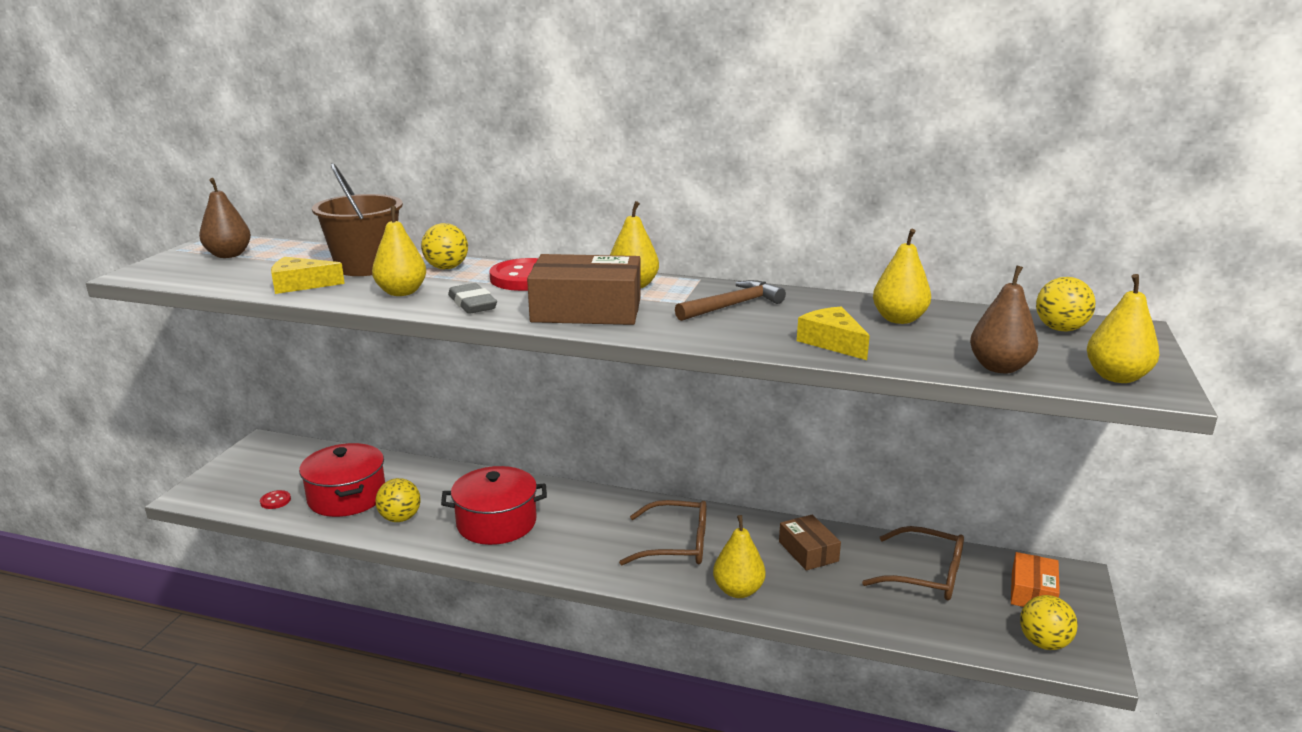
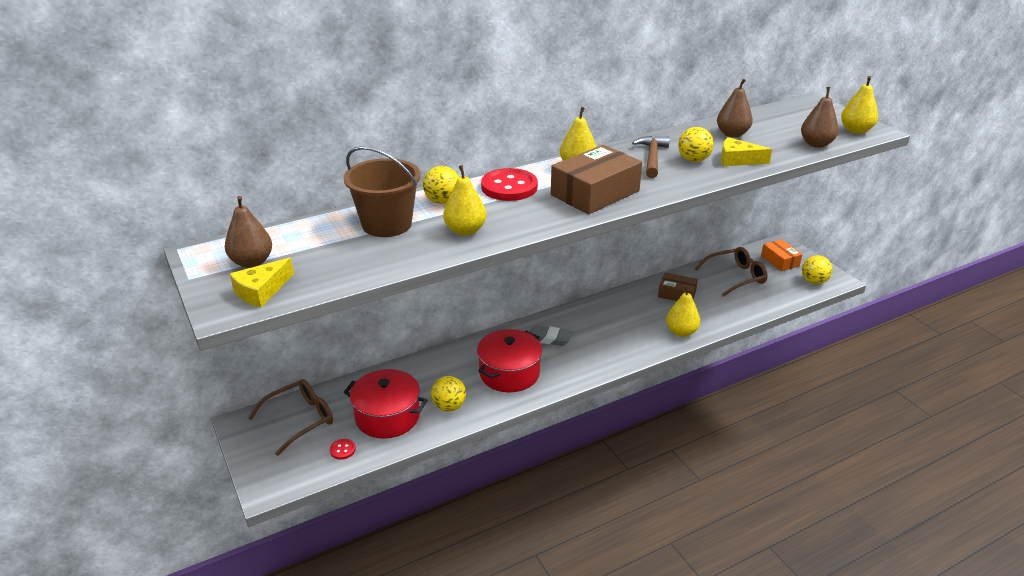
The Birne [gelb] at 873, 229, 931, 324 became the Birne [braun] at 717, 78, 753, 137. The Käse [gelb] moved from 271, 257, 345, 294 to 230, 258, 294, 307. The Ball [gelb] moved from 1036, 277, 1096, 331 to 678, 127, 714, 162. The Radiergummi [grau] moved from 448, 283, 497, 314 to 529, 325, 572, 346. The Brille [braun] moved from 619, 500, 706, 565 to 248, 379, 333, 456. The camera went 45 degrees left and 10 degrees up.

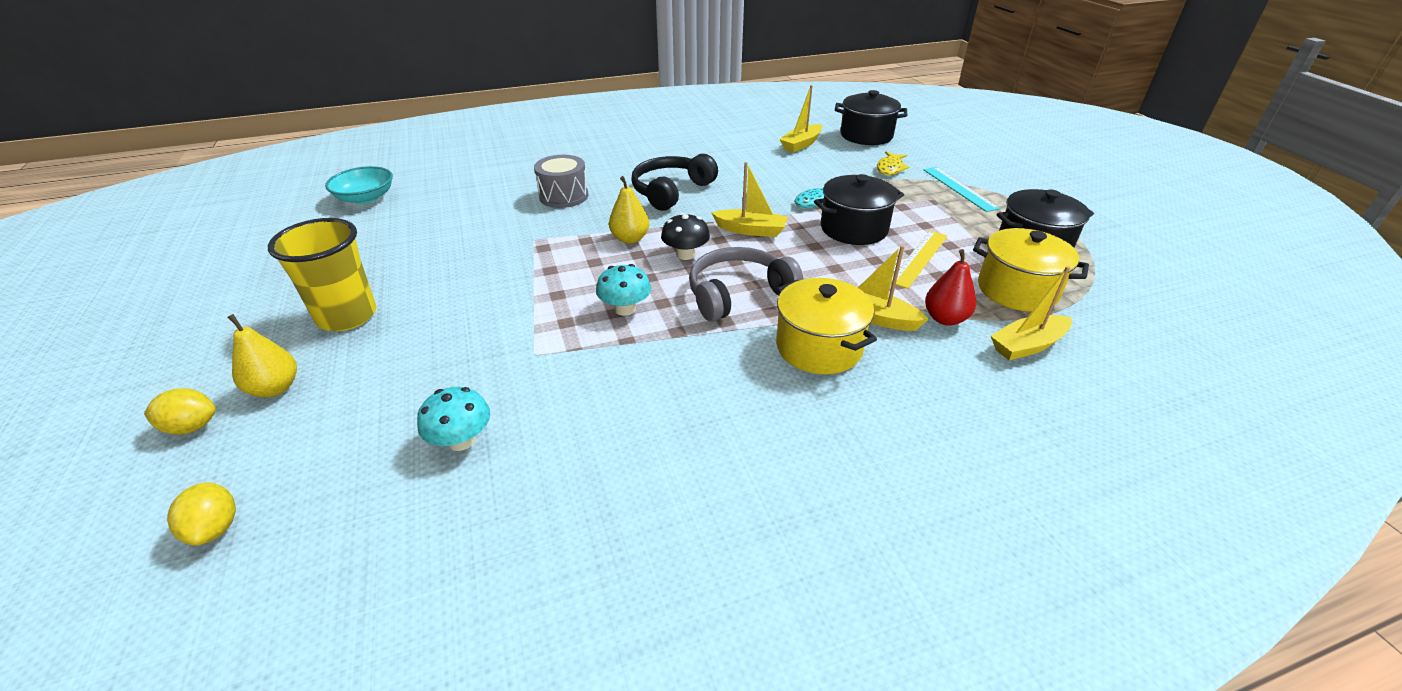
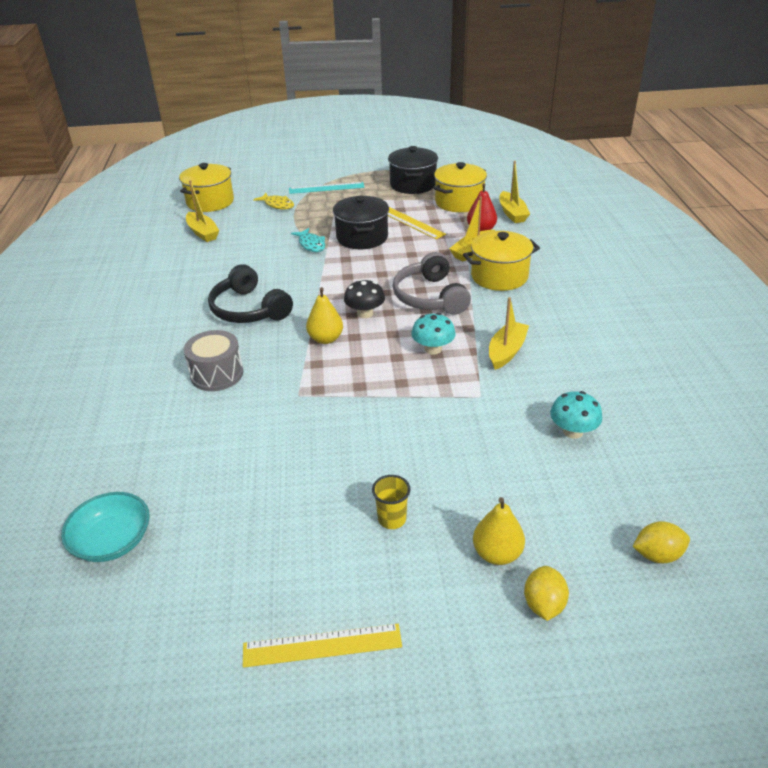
The Kochtopf [schwarz] at 835, 90, 907, 145 became the Kochtopf [gelb] at 179, 163, 234, 212. The Boot [gelb] moved from 712, 162, 788, 237 to 489, 297, 529, 370. The Becher [gelb] at 268, 218, 376, 331 changed to 0.49 times the size. The Lineal [gelb] at 243, 624, 402, 668 appeared. The camera went 75 degrees left and 0 degrees up.

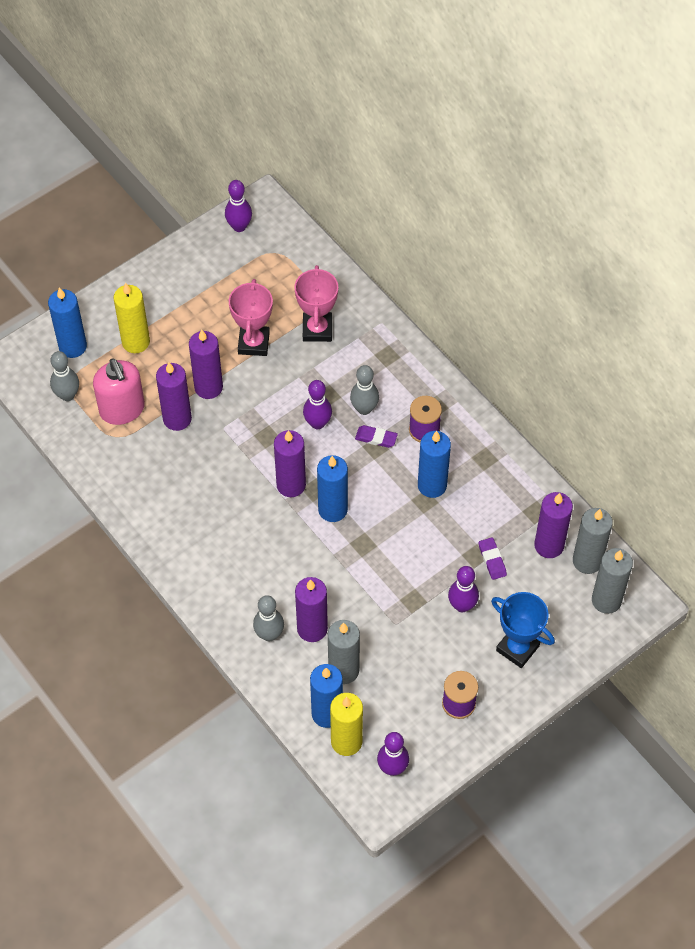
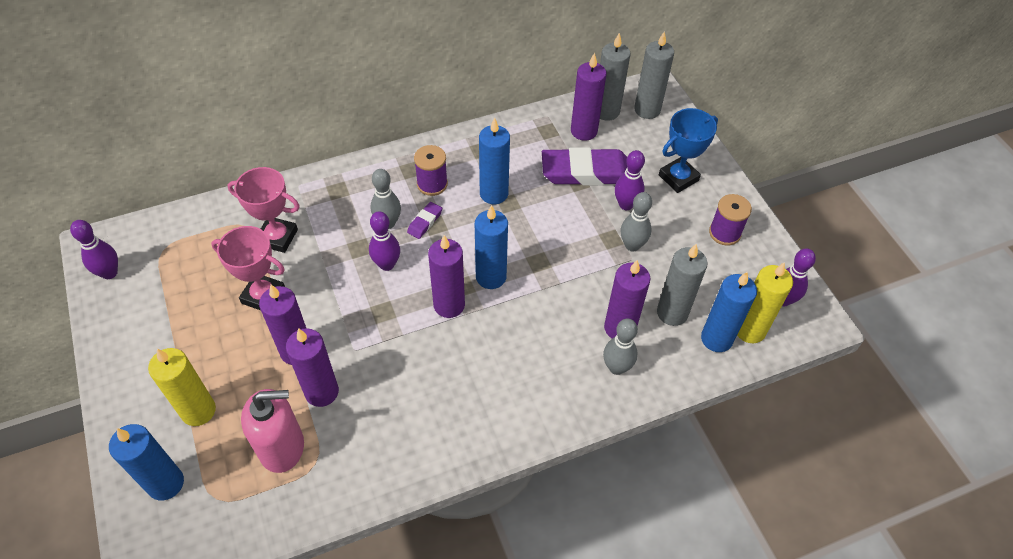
The Bowlingkegel [grau] moved from 50, 351, 79, 401 to 621, 192, 652, 252. The Radiergummi [lila] at 479, 537, 507, 580 changed to 2.28 times the size. The camera went 75 degrees left and 5 degrees down.

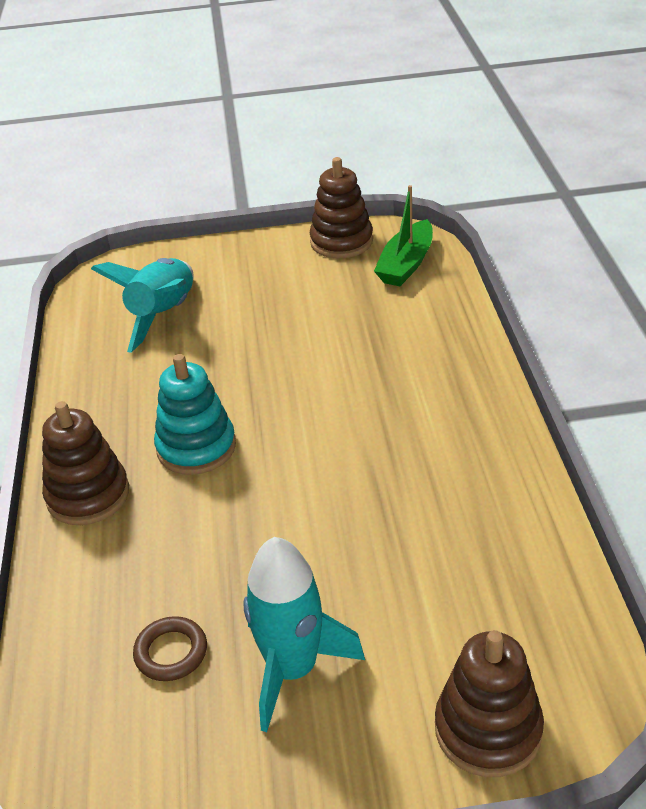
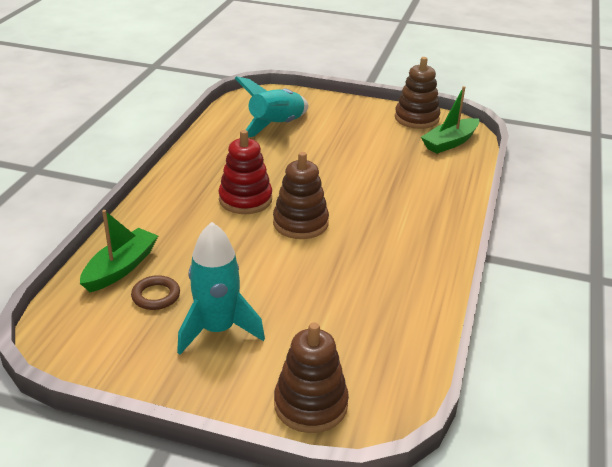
The Stapelspielzeug [türkis] at 154, 354, 236, 475 became the Stapelspielzeug [rot] at 219, 130, 272, 214. The Stapelspielzeug [braun] moved from 42, 401, 129, 525 to 273, 152, 329, 239. The Boot [grün] at 80, 210, 158, 292 appeared. The camera went 20 degrees right and 5 degrees down.

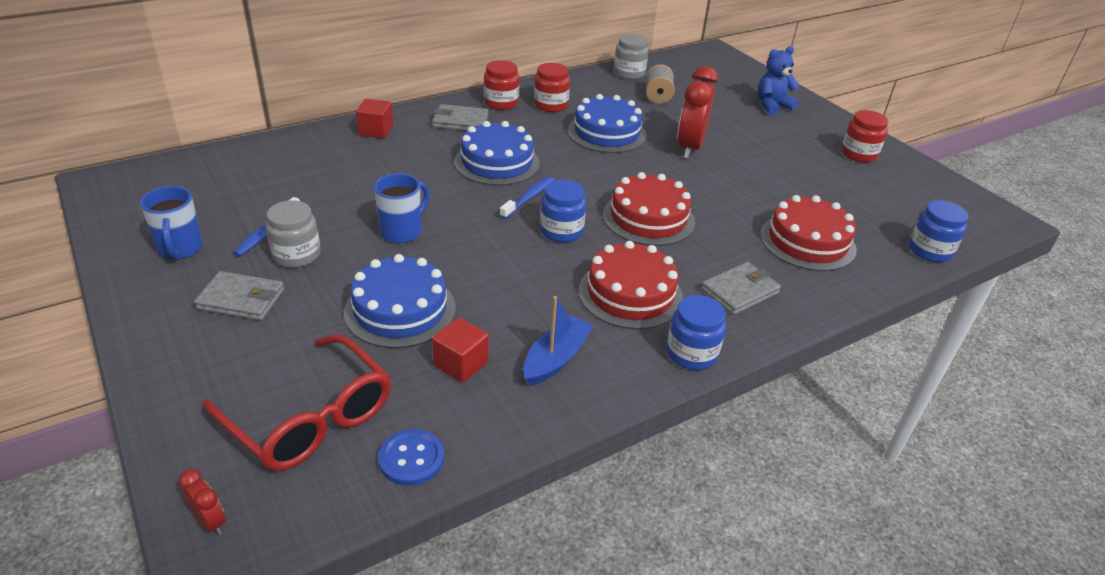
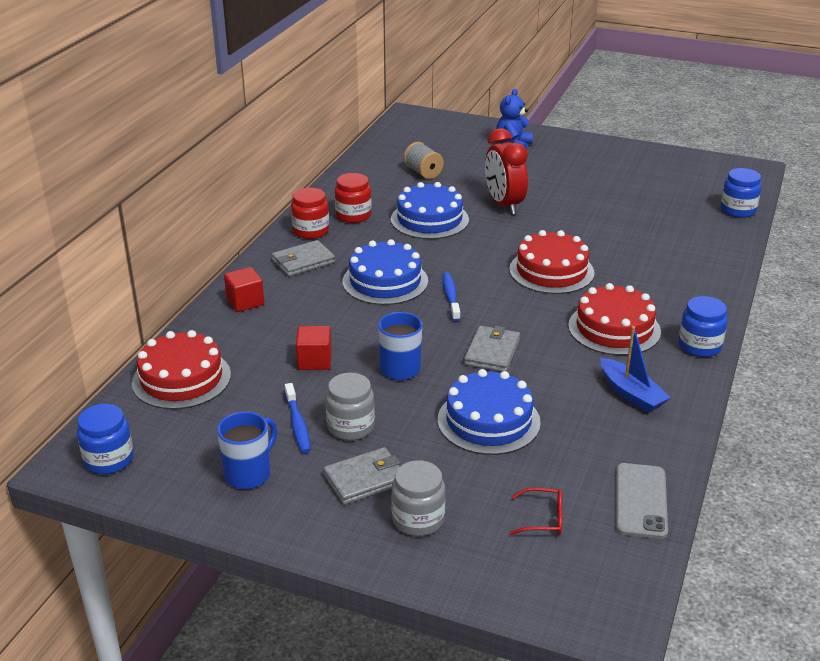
The Einmachglas [grau] moved from 614, 34, 648, 80 to 391, 460, 446, 536. The Einmachglas [rot] at 841, 110, 888, 163 disappeared. The Einmachglas [blau] moved from 540, 180, 586, 243 to 77, 404, 134, 474. The Tasse [blau] at 140, 186, 203, 260 turned 90 degrees counterclockwise. The Kuchen [rot] moved from 760, 195, 857, 271 to 132, 330, 231, 409. The Geldbörse [grau] moved from 701, 262, 781, 315 to 464, 325, 520, 372. The Boot [blau] at 523, 296, 594, 386 turned 150 degrees clockwise. The Kubus [rot] moved from 432, 317, 489, 383 to 296, 326, 332, 370. The Brille [rot] at 202, 334, 391, 471 changed to 0.44 times the size. The Knopf [blau] at 378, 429, 444, 486 was replaced by the Handy [grau] at 616, 463, 668, 539. The Wecker [rot] at 179, 469, 226, 535 disappeared. The camera went 35 degrees left and 5 degrees down.

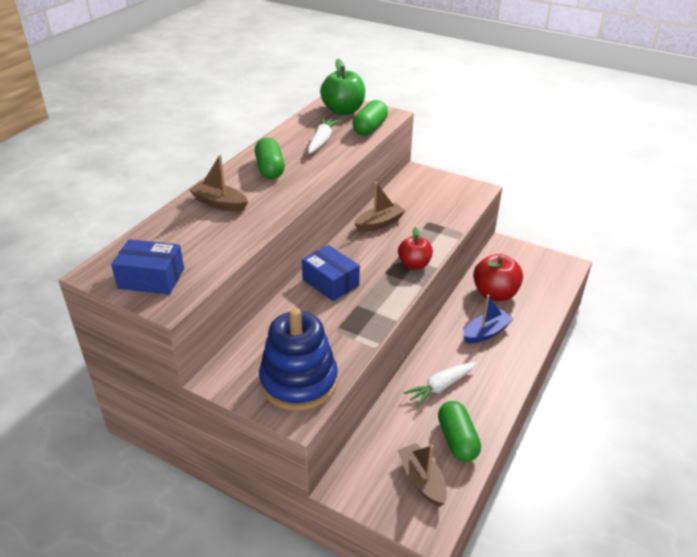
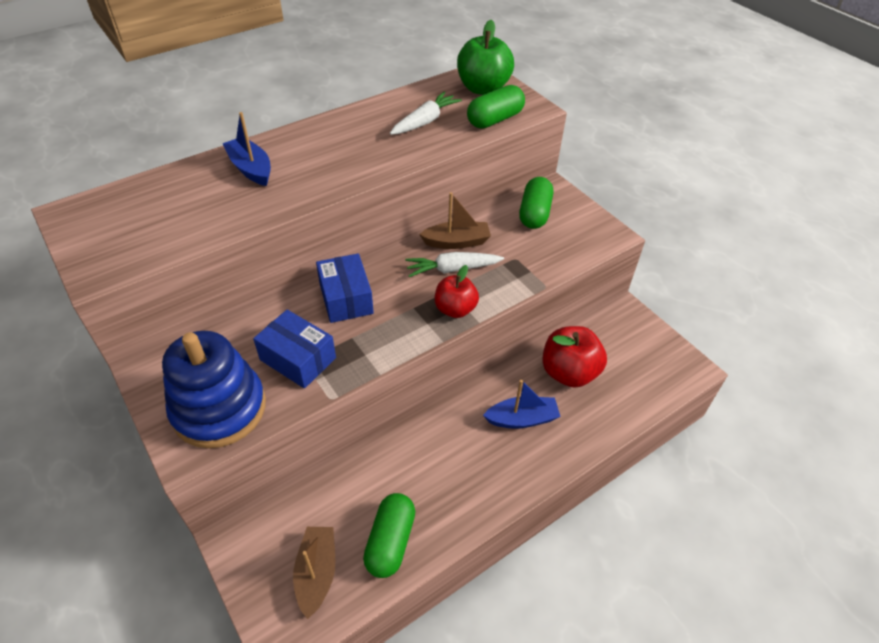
The Kapsel [grün] moved from 255, 138, 285, 179 to 519, 177, 553, 229. The Boot [braun] at 189, 155, 248, 212 became the Boot [blau] at 222, 112, 271, 186. The Schachtel [blau] moved from 111, 239, 184, 295 to 253, 310, 336, 388. The Karotte [weiß] moved from 403, 362, 477, 407 to 405, 252, 504, 277. The camera went 25 degrees right and 10 degrees up.

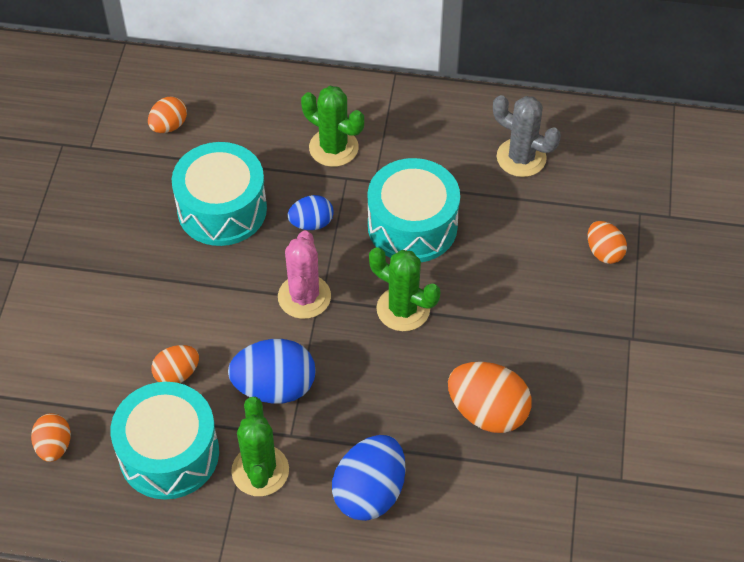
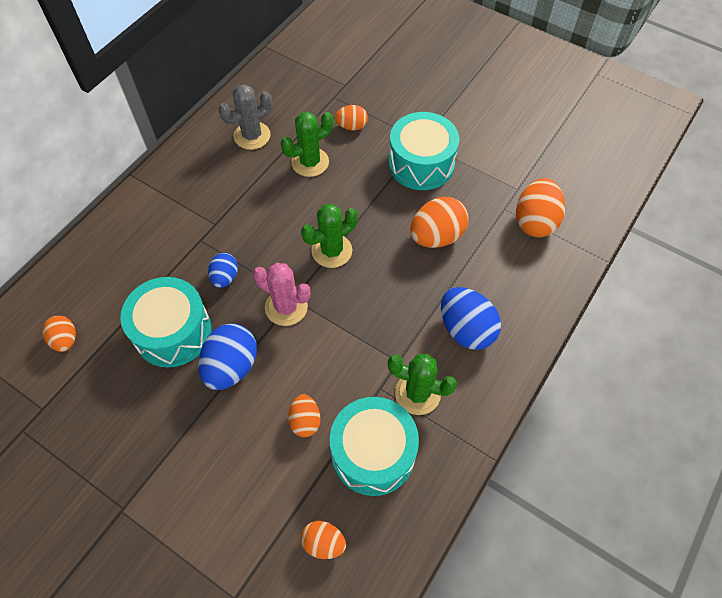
The Kaktus [grün] moved from 301, 86, 364, 167 to 281, 112, 333, 177. The Trommel [türkis] moved from 368, 158, 460, 262 to 389, 112, 459, 190. The Ei [blau] moved from 228, 339, 316, 404 to 198, 323, 257, 390. The Ei [orange] at 516, 178, 565, 237 appeared. The camera went 65 degrees left and 5 degrees up.

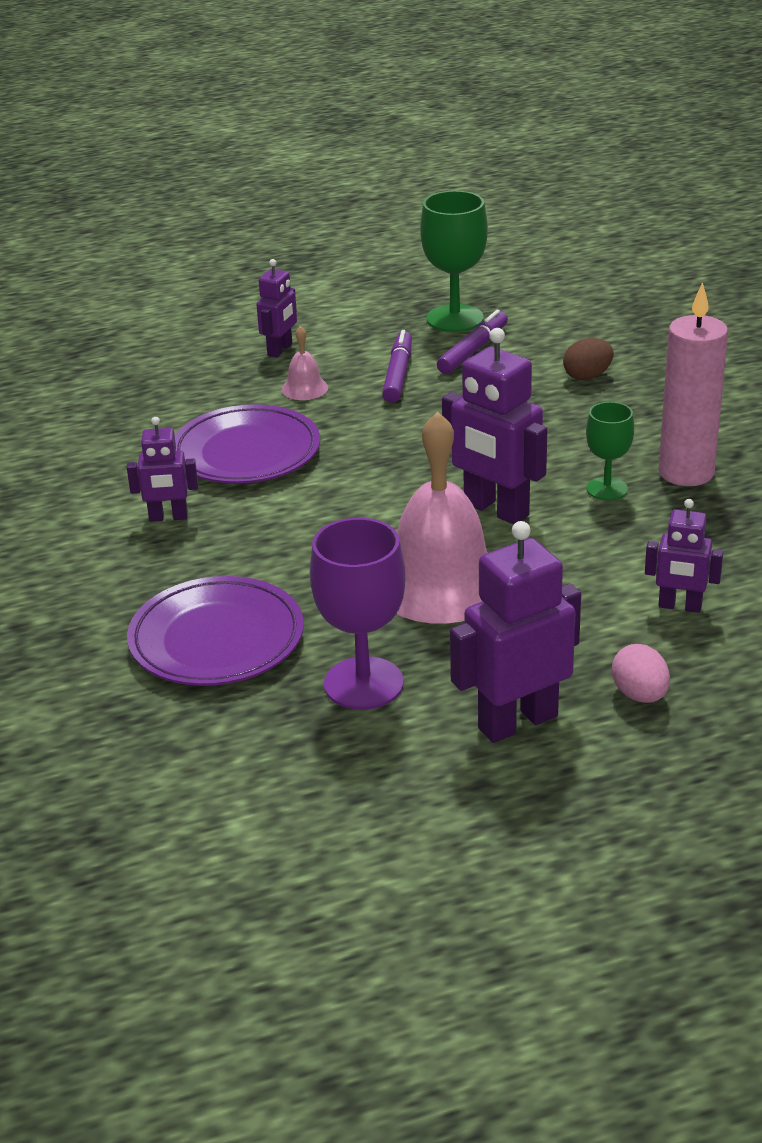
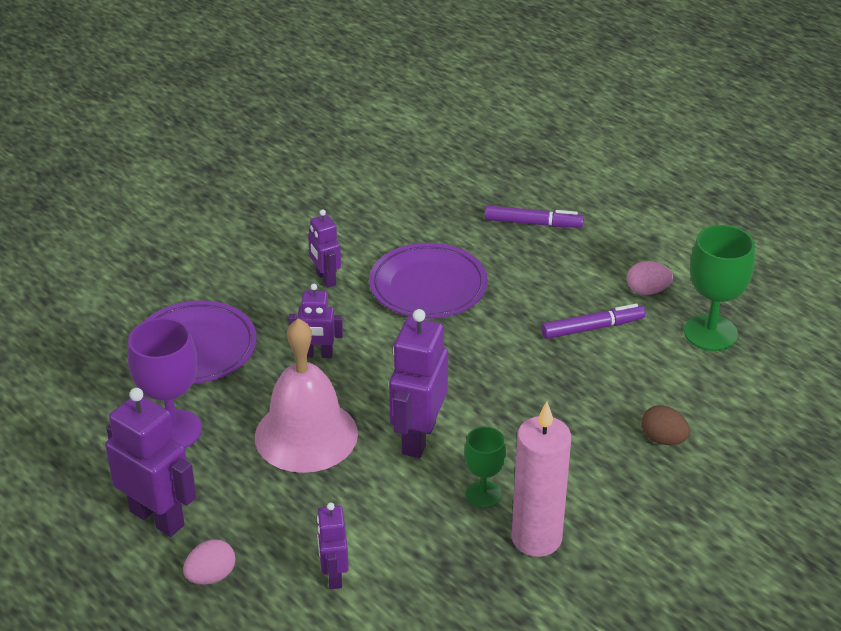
The Roboter [lila] moved from 256, 259, 297, 358 to 288, 284, 343, 358. The Filzstift [lila] moved from 437, 310, 508, 374 to 485, 206, 584, 227. The Glocke [rosa] at 282, 326, 328, 400 disappeared. The Ei [rosa] at 627, 261, 673, 295 appeared. The camera went 65 degrees right and 5 degrees up.

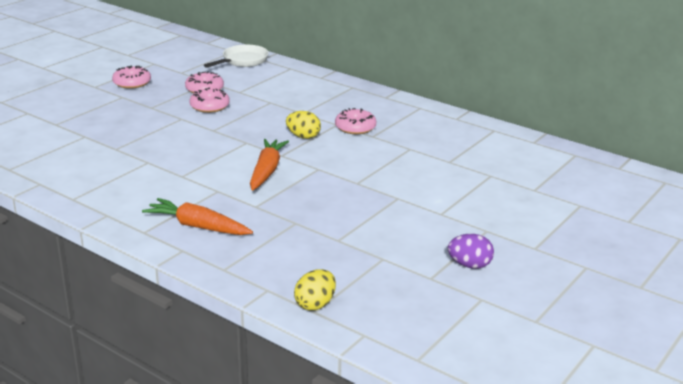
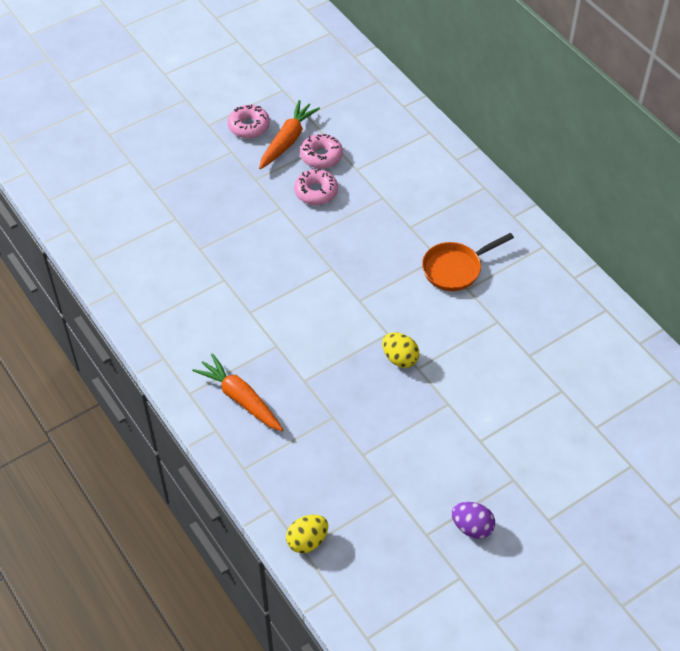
The Pfanne [weiß] at 204, 45, 269, 68 disappeared. The Donut [rosa] at 335, 108, 376, 134 was replaced by the Pfanne [orange] at 422, 233, 514, 291. The Ei [gelb] moved from 286, 111, 321, 139 to 382, 332, 419, 368. The Karotte [orange] moved from 250, 139, 289, 191 to 259, 100, 320, 169. The camera went 20 degrees right and 25 degrees up.

